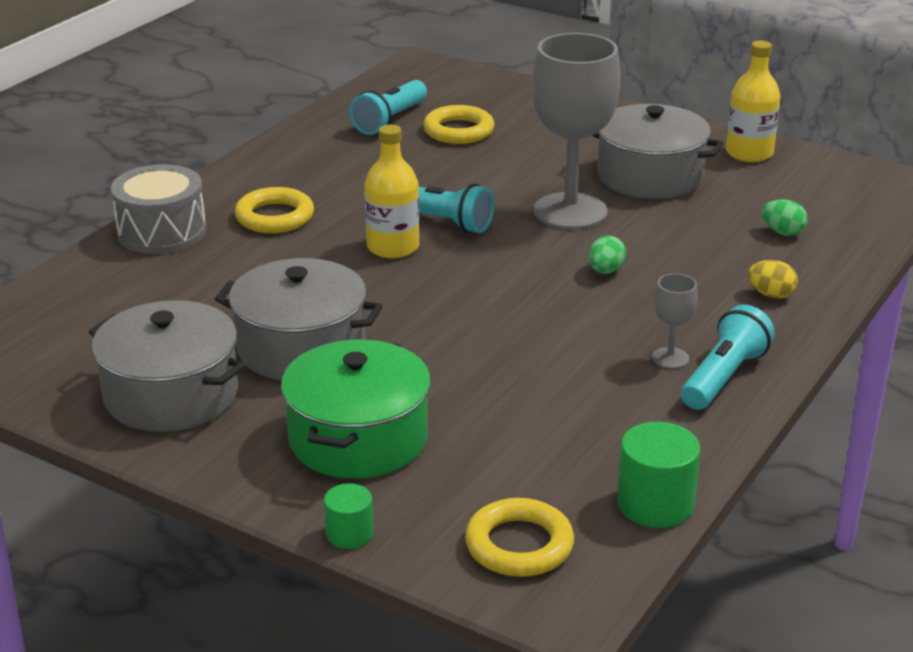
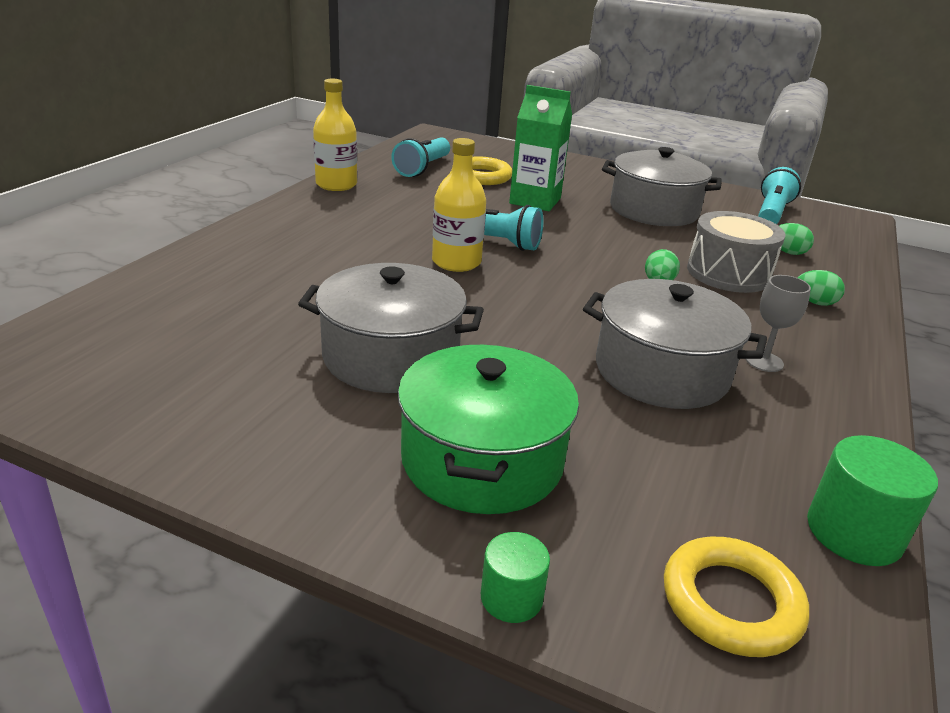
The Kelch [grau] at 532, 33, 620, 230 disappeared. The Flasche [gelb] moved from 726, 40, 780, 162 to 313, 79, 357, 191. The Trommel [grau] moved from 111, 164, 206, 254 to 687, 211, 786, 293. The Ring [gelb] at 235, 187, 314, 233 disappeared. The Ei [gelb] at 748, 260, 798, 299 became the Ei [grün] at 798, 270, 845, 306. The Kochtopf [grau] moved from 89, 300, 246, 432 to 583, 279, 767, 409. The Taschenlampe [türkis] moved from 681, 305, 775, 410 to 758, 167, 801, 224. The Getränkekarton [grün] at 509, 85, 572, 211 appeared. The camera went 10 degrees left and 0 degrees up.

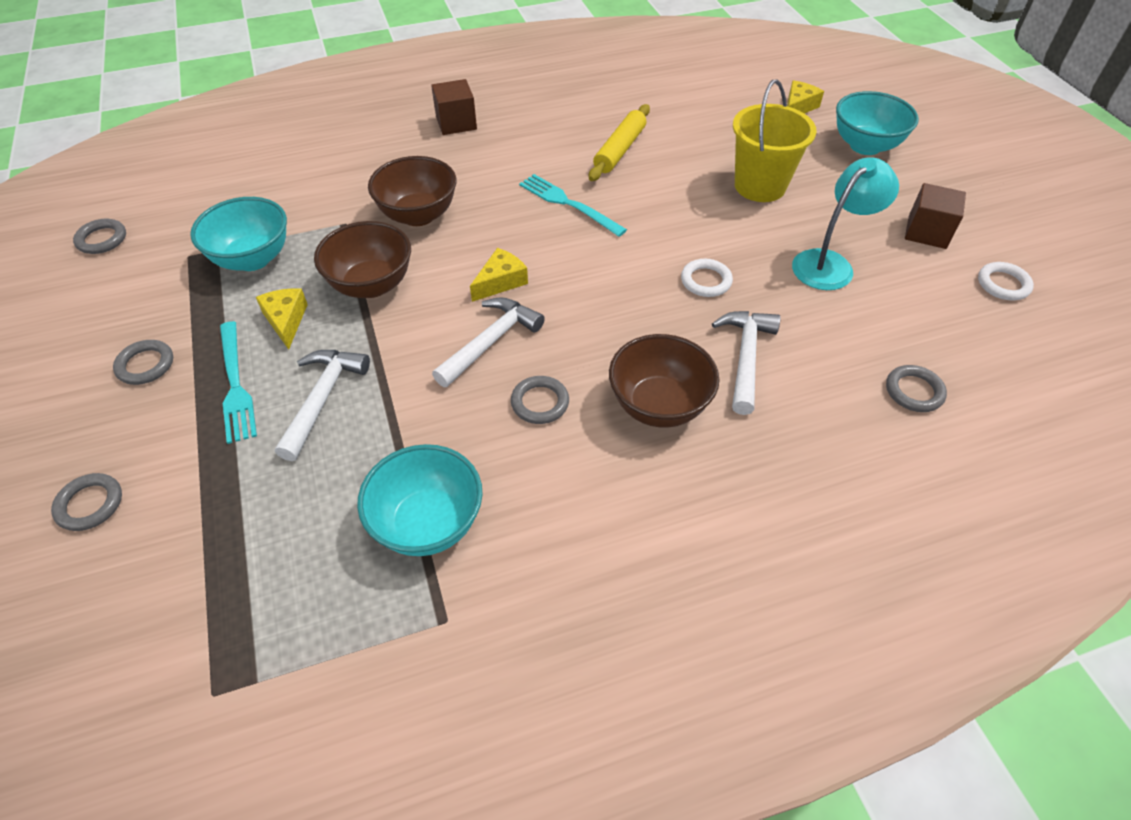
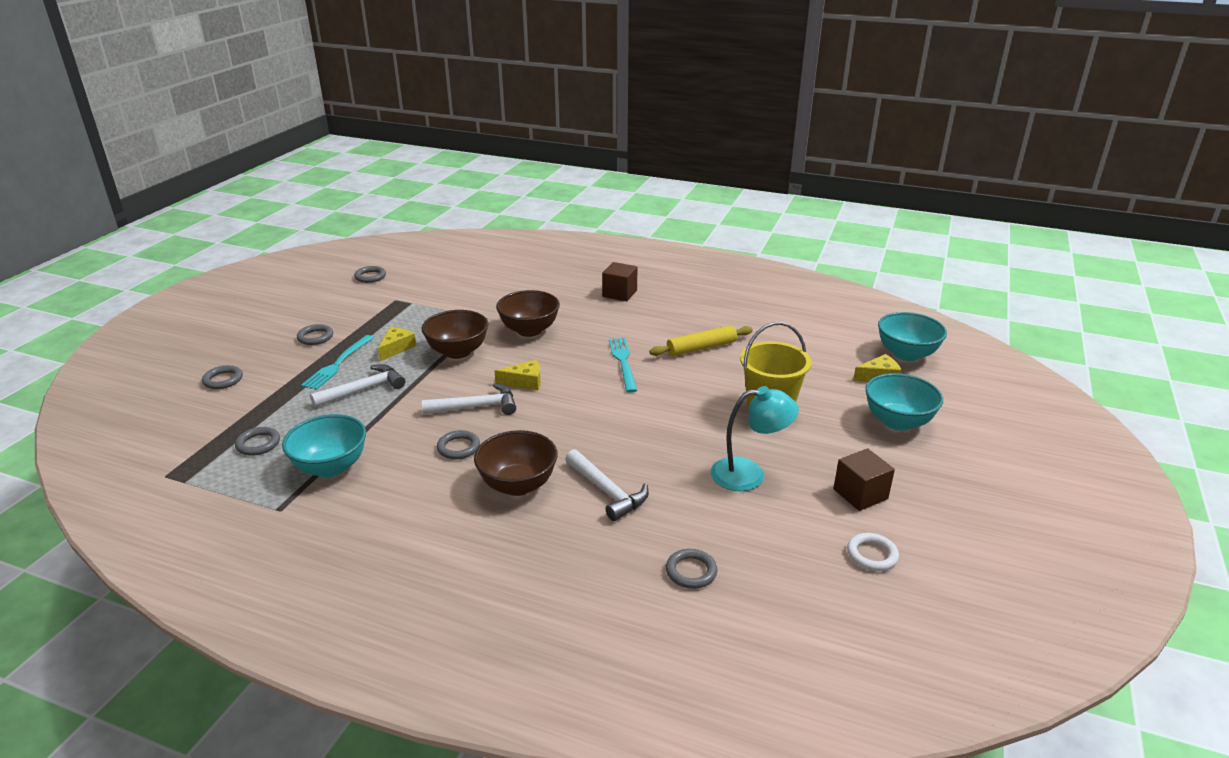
The Schüssel [türkis] moved from 190, 197, 287, 271 to 878, 312, 947, 361. The Ring [weiß] at 681, 259, 733, 297 disappeared. The Hammer [weiß] at 712, 311, 781, 415 turned 90 degrees clockwise. The Ring [grau] at 235, 427, 280, 456 appeared. The camera went 40 degrees right and 20 degrees down.

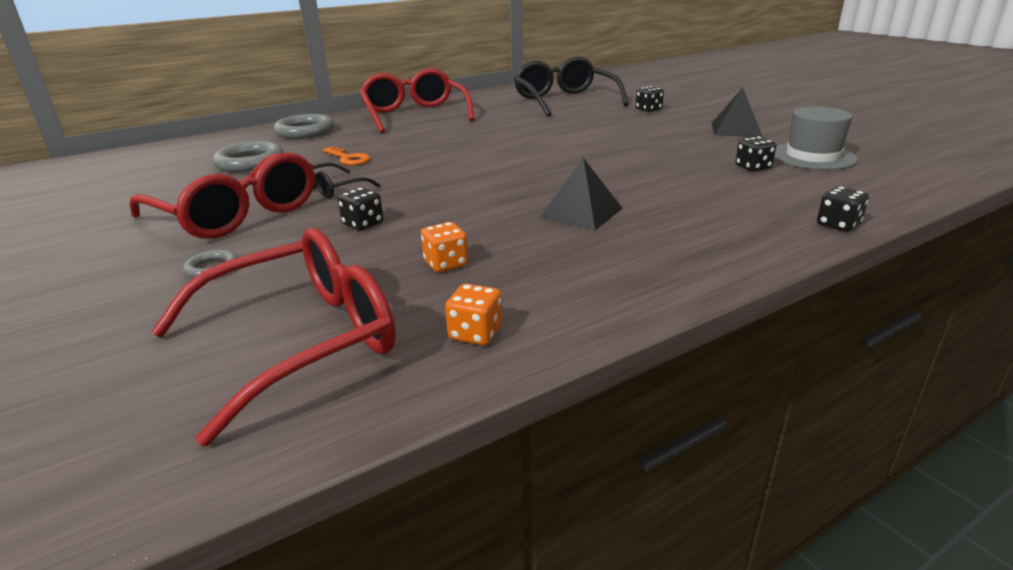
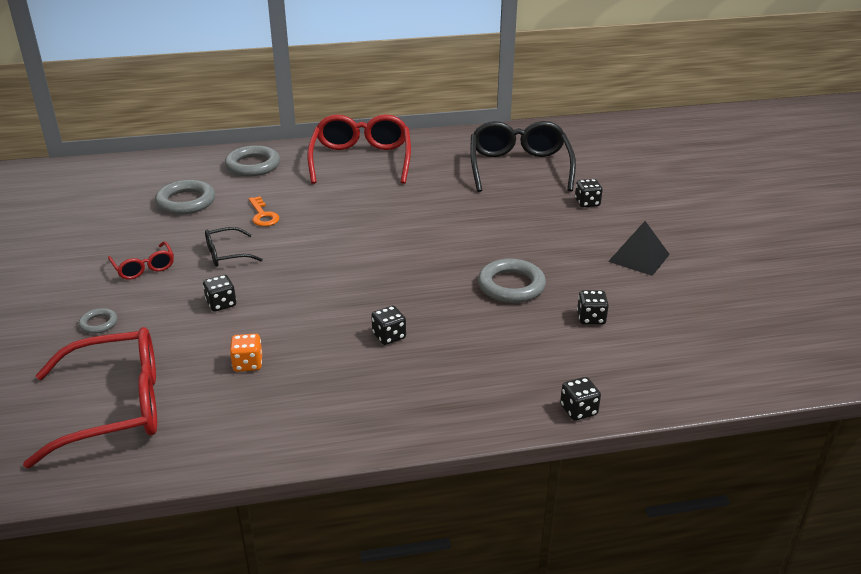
The Hut [grau] at 774, 107, 858, 170 disappeared. The Brille [rot] at 130, 152, 315, 239 changed to 0.49 times the size. The Pyramide [schwarz] at 540, 158, 622, 230 was replaced by the Spielwürfel [schwarz] at 371, 306, 406, 345. The Spielwürfel [orange] at 445, 284, 502, 345 disappeared. The Ring [grau] at 478, 259, 546, 303 appeared. The camera went 20 degrees right and 5 degrees up.

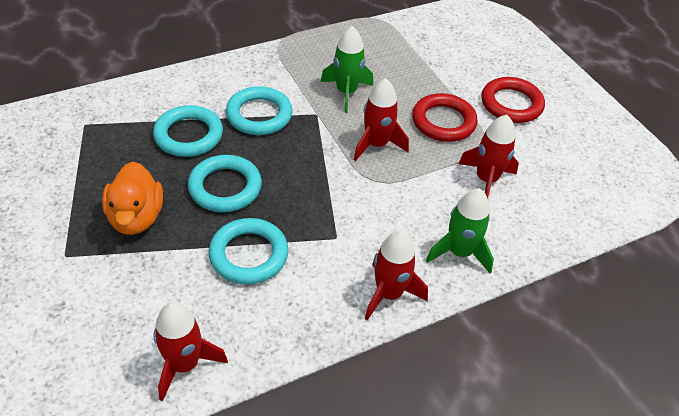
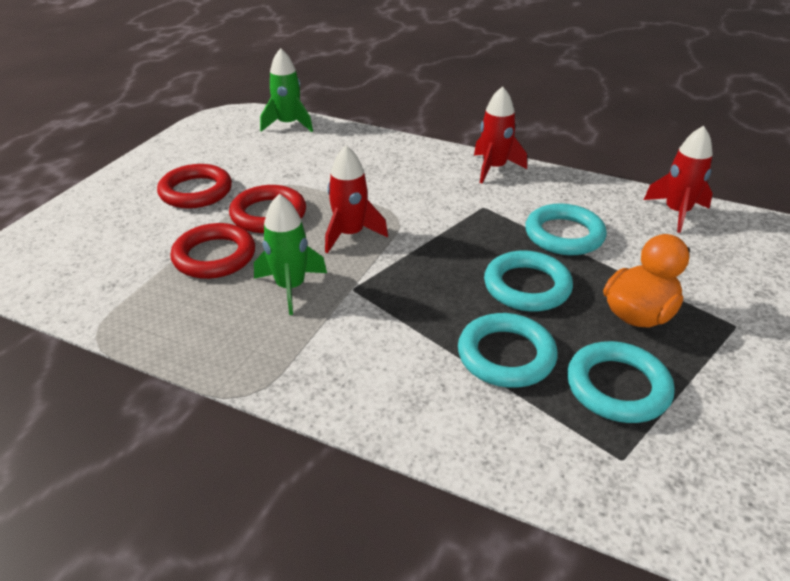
The Ring [türkis] moved from 226, 86, 293, 135 to 567, 341, 675, 423. The Rakete [rot] at 458, 115, 519, 199 disappeared. The Rakete [grün] moved from 426, 188, 494, 273 to 260, 48, 313, 132. The Ring [rot] at 170, 223, 255, 279 appeared. The camera went 125 degrees left and 10 degrees down.

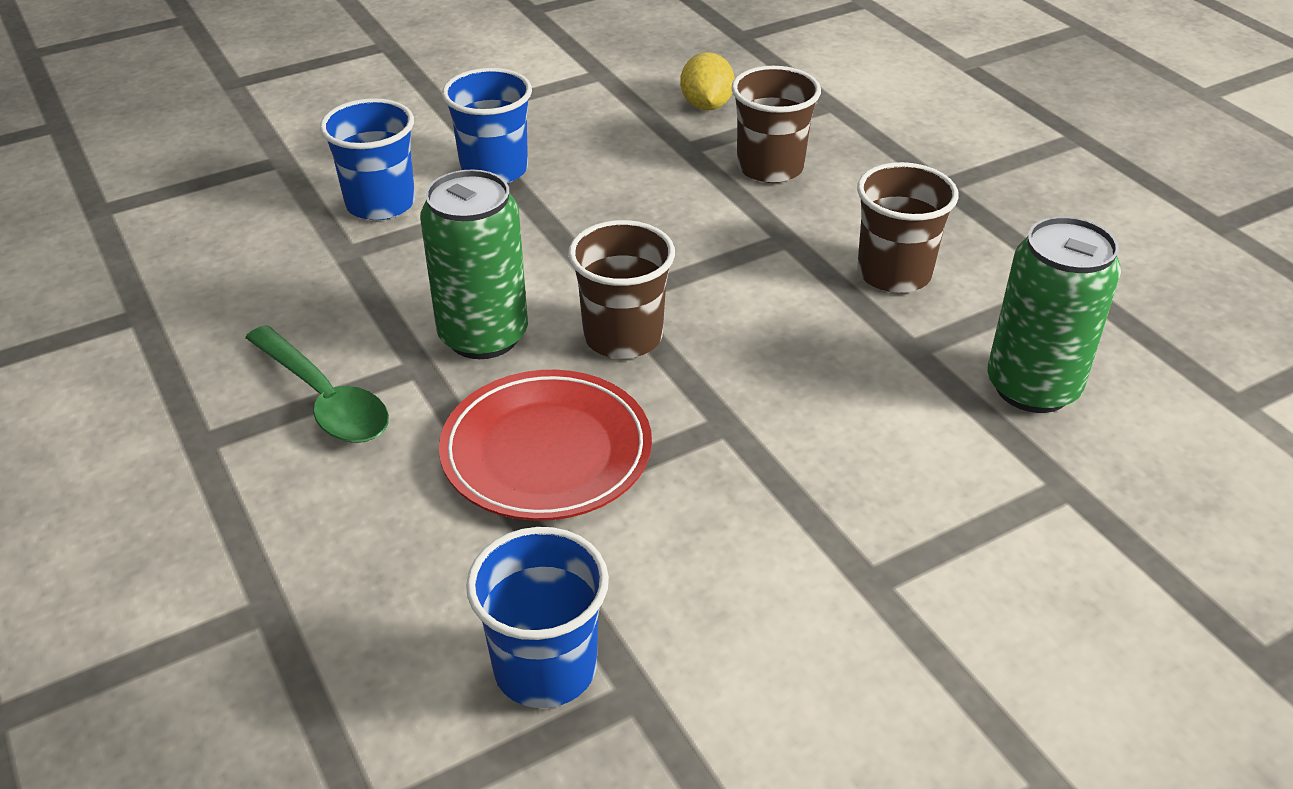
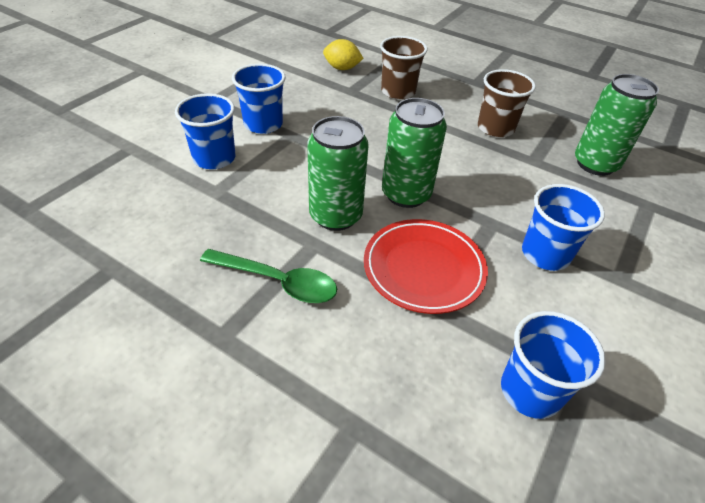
The Zitrone [gelb] at 680, 52, 735, 111 turned 45 degrees counterclockwise. The Becher [braun] at 568, 220, 675, 358 was replaced by the Dose [grün] at 382, 98, 447, 208. The Becher [blau] at 522, 184, 605, 271 appeared. The camera went 30 degrees left and 5 degrees up.

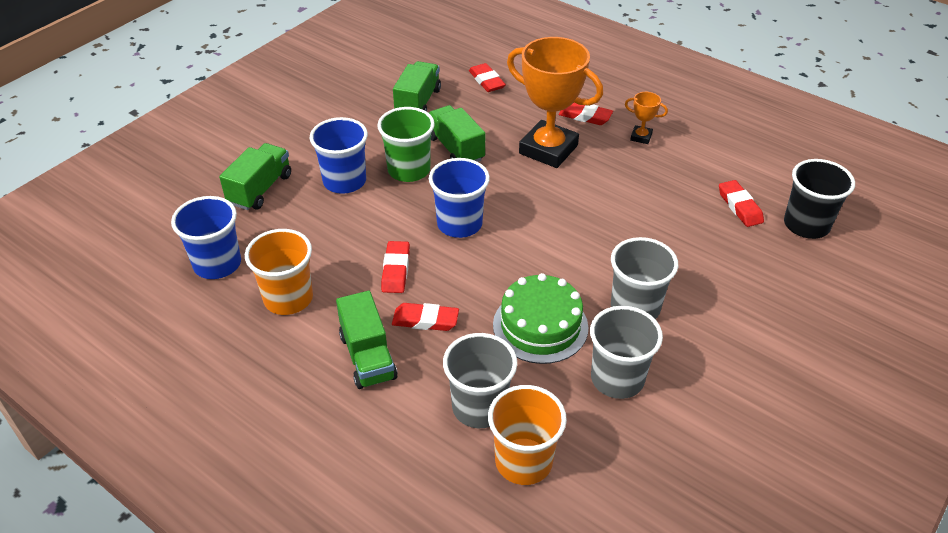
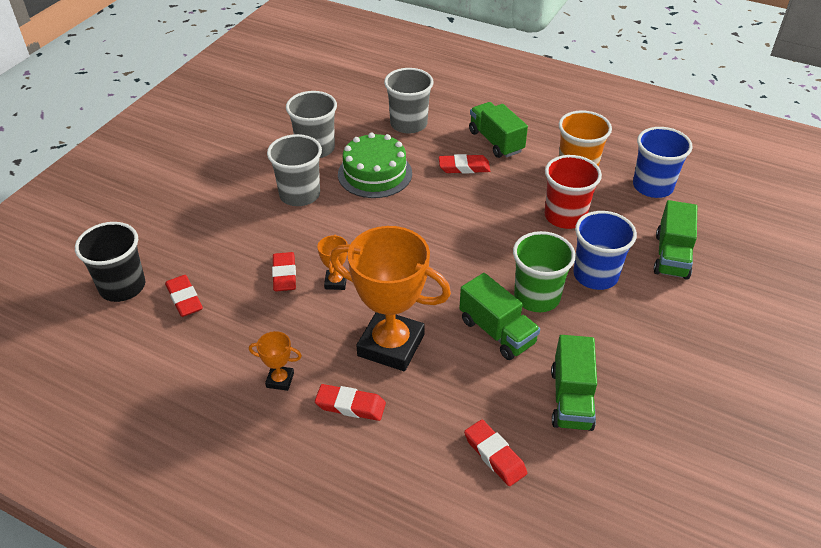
The Becher [blau] at 429, 158, 490, 238 disappeared. The Radiergummi [rot] moved from 381, 241, 410, 293 to 272, 252, 296, 292. The Becher [orange] at 488, 385, 567, 485 disappeared. The Becher [rot] at 545, 155, 602, 229 appeared. The Pokal [orange] at 317, 234, 348, 290 appeared. The camera went 170 degrees right and 0 degrees up.

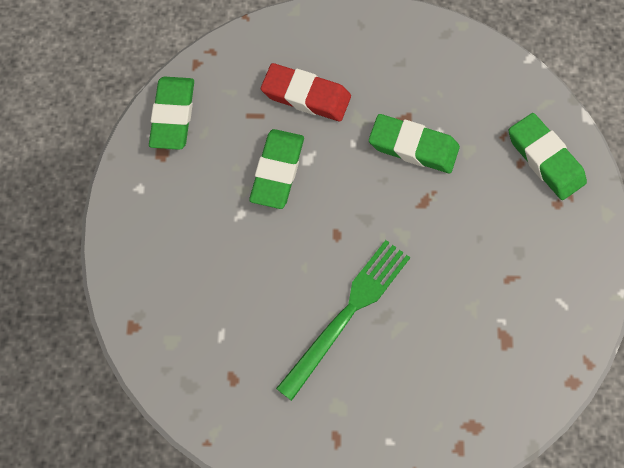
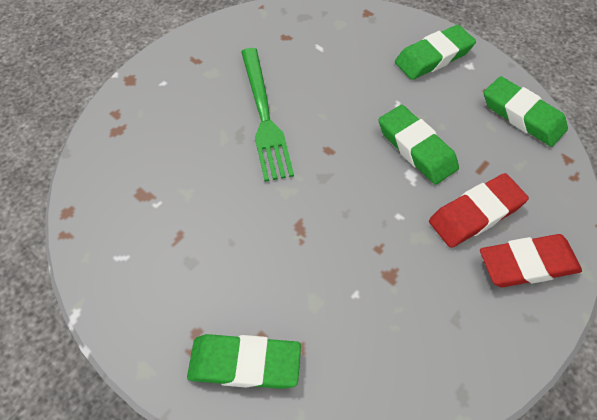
The Radiergummi [grün] moved from 369, 114, 460, 173 to 395, 25, 476, 80. The Radiergummi [rot] at 480, 234, 582, 288 appeared. The camera went 130 degrees right and 10 degrees down.

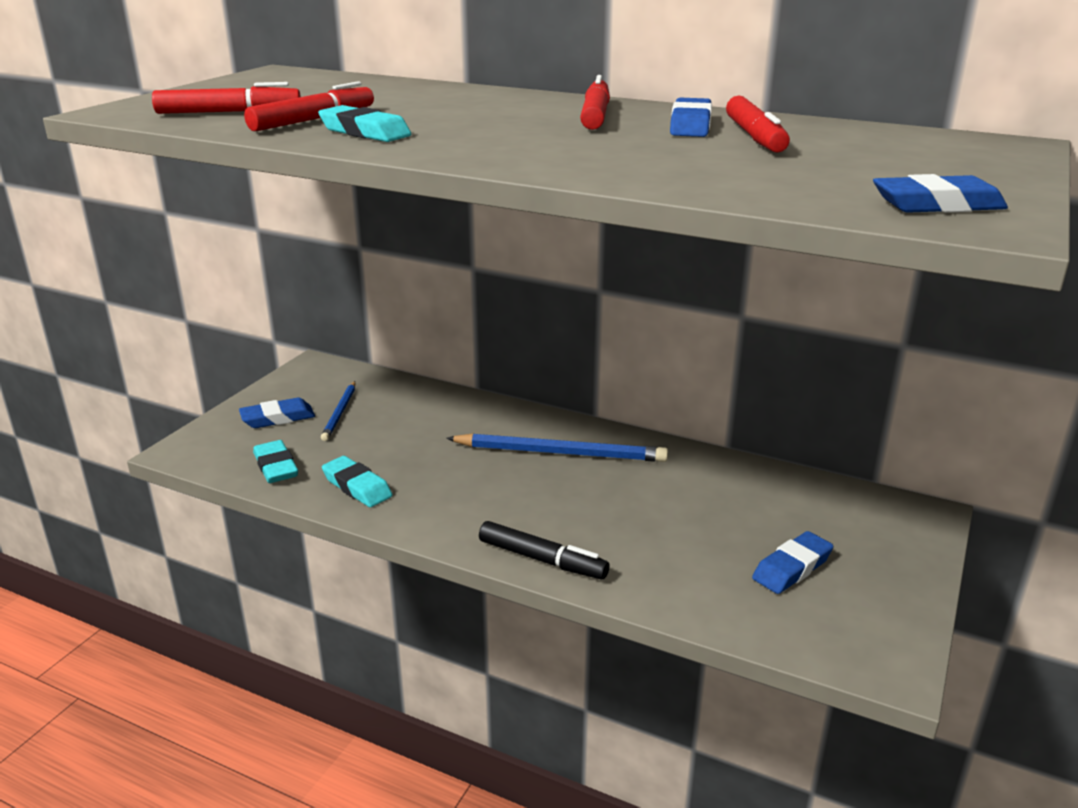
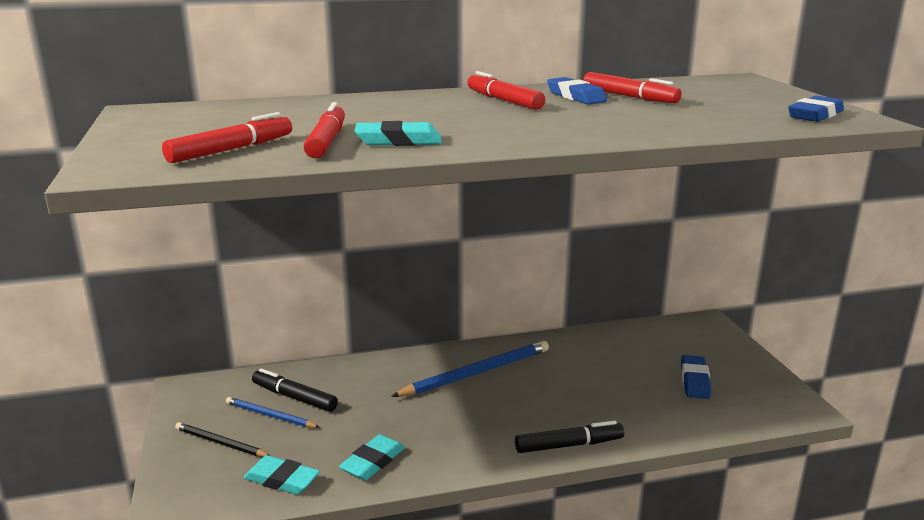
The Bleistift [blau] at 321, 381, 355, 441 turned 150 degrees clockwise. The Radiergummi [blau] at 239, 398, 315, 428 was replaced by the Bleistift [schwarz] at 175, 422, 270, 457. The Radiergummi [türkis] at 322, 456, 393, 507 turned 60 degrees counterclockwise. The Filzstift [schwarz] at 252, 368, 338, 412 appeared. The camera went 40 degrees left and 5 degrees down.

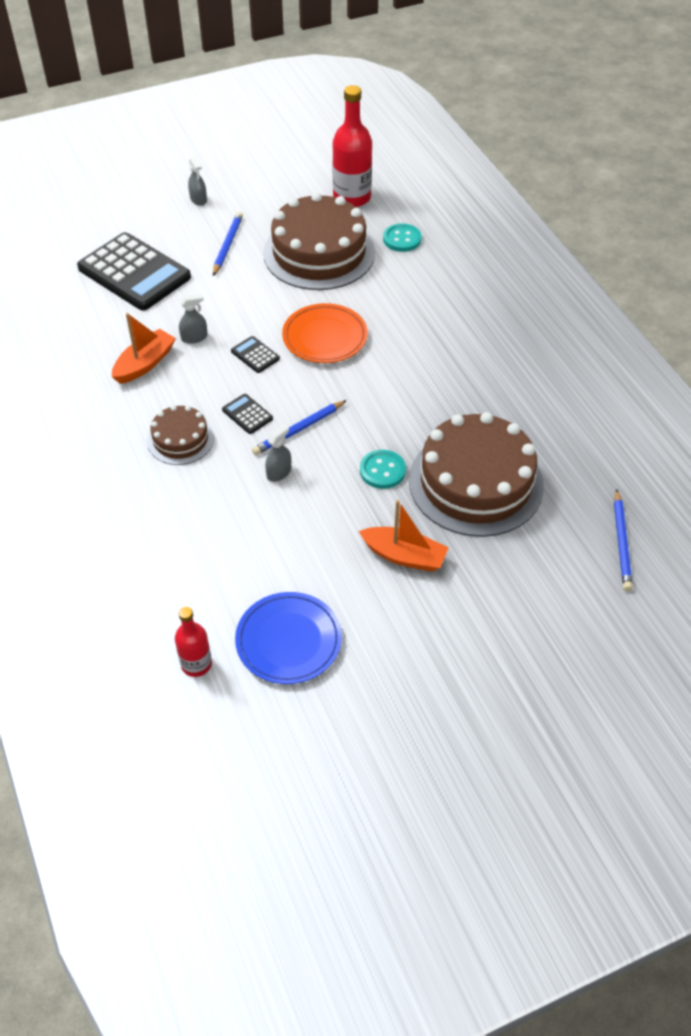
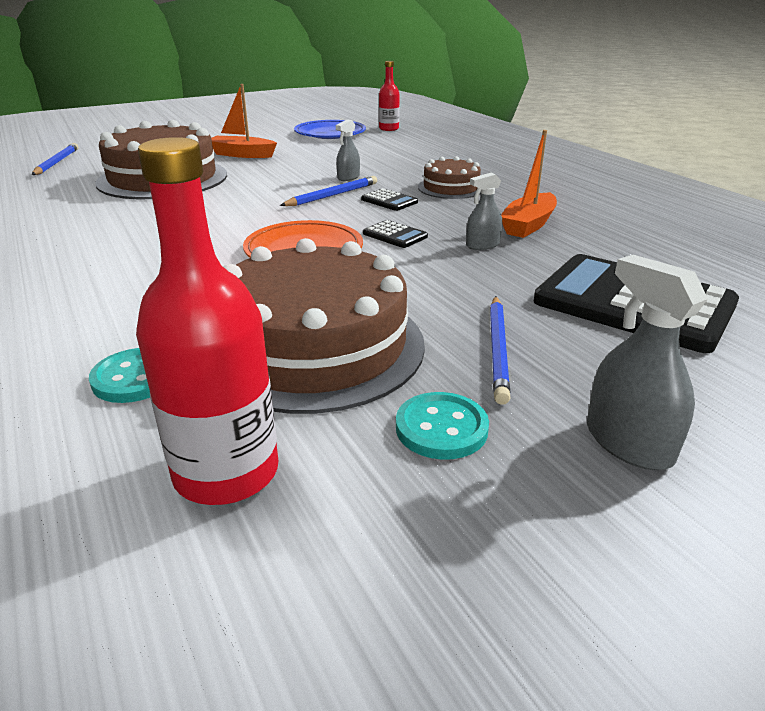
The Sprühflasche [grau] at 188, 157, 207, 206 changed to 1.57 times the size. The Knopf [türkis] moved from 360, 450, 406, 489 to 396, 392, 489, 460. The camera went 175 degrees right and 20 degrees down.

